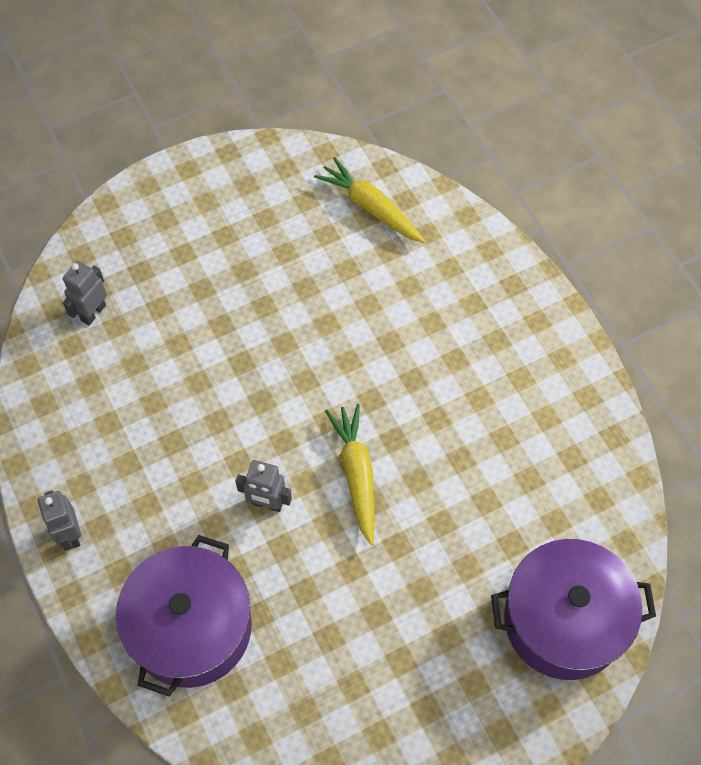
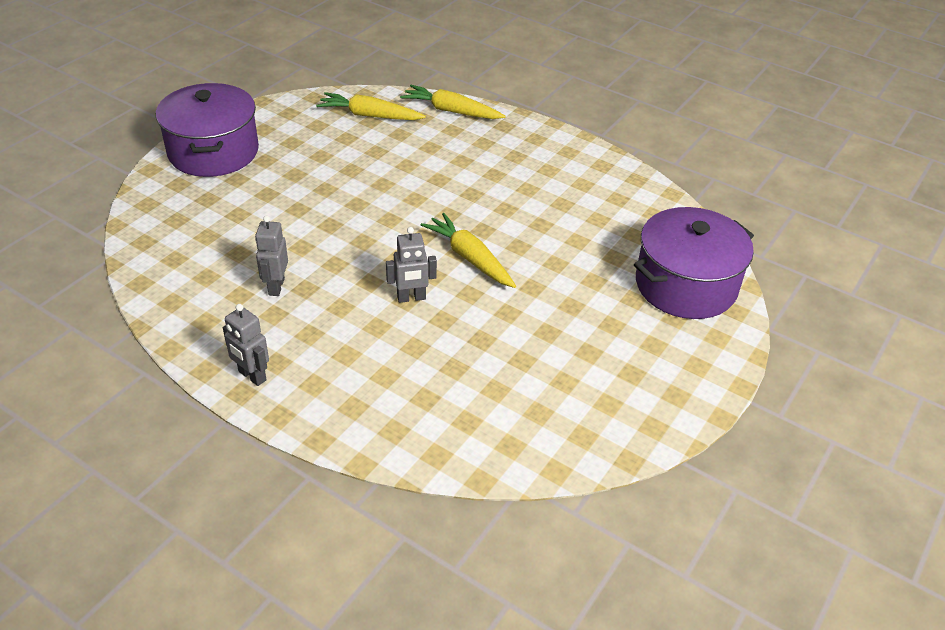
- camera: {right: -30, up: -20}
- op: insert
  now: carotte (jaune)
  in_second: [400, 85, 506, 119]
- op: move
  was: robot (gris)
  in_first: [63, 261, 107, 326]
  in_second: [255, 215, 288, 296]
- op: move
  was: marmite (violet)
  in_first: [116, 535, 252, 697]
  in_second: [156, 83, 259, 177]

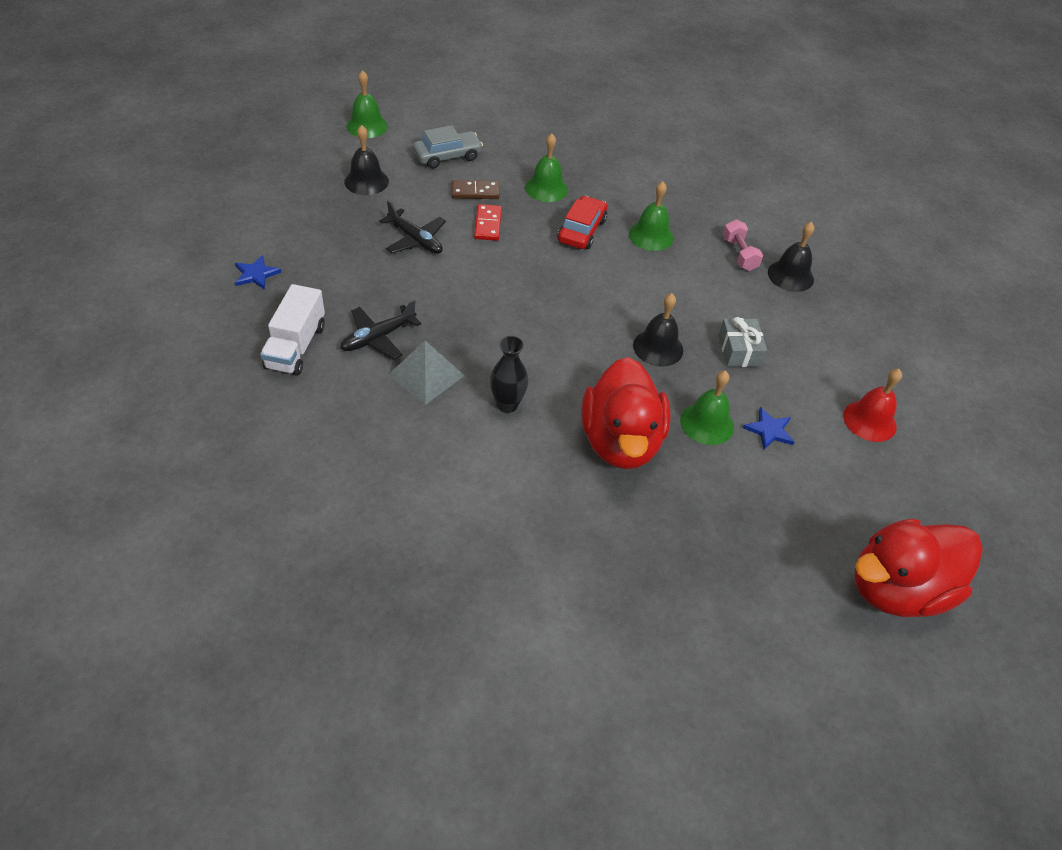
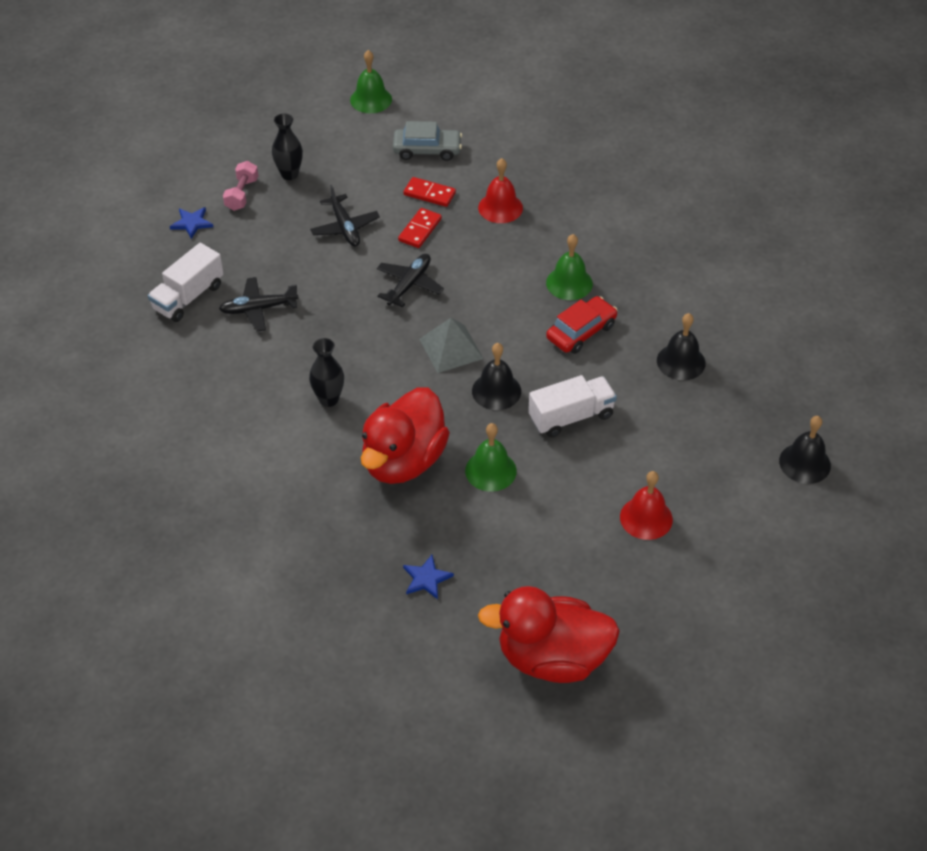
- camera: {right: 30, up: 0}
- op: insert
  now: vase (noir)
  in_second: [272, 113, 303, 180]
- op: insert
  now: avion (noir)
  in_second: [377, 254, 444, 307]
- op: move
  was: cloche (noir)
  in_first: [344, 125, 389, 195]
  in_second: [779, 416, 831, 484]
- op: move
  was: pyramide (gris)
  in_first: [388, 341, 464, 405]
  in_second: [419, 318, 484, 373]
- op: move
  was: voiture (rouge)
  in_first: [557, 196, 607, 249]
  in_second: [546, 296, 618, 354]
- op: move
  was: haltère (rose)
  in_first: [723, 219, 763, 271]
  in_second: [223, 161, 258, 211]
- op: move
  was: étoile (bleu)
  in_first: [743, 407, 794, 450]
  in_second: [403, 555, 454, 599]
- op: replace
  was: cadeau (gris)
  now: camion (blanc)
  in_first: [718, 317, 767, 367]
  in_second: [528, 375, 617, 437]
- op: recolor
  was: domino (marron)
  now: domino (rouge)
  in_first: [452, 180, 500, 199]
  in_second: [404, 177, 456, 207]
- op: recolor
  was: cloche (vert)
  now: cloche (rouge)
  in_first: [525, 133, 568, 202]
  in_second: [478, 158, 523, 223]

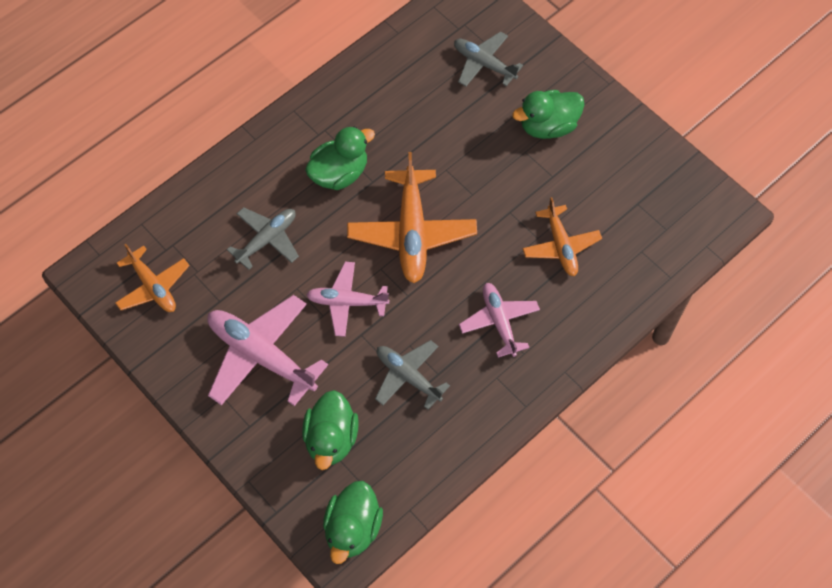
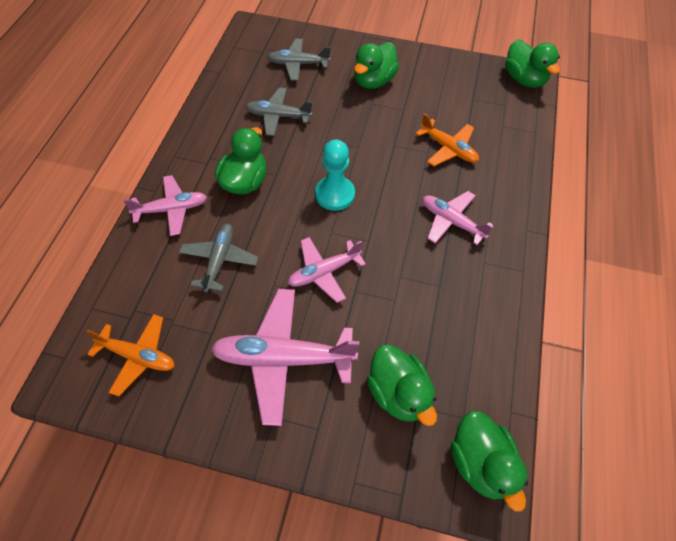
- camera: {right: -35, up: -5}
- op: insert
  now: avion (rose)
  in_second: [124, 175, 207, 236]
- op: insert
  now: canard (vert)
  in_second: [505, 39, 560, 88]
- op: move
  was: avion (gris)
  in_first: [375, 340, 450, 410]
  in_second: [245, 88, 313, 136]
- op: replace
  was: avion (orange)
  now: pion (turquoise)
  in_first: [347, 152, 477, 283]
  in_second: [315, 139, 355, 211]

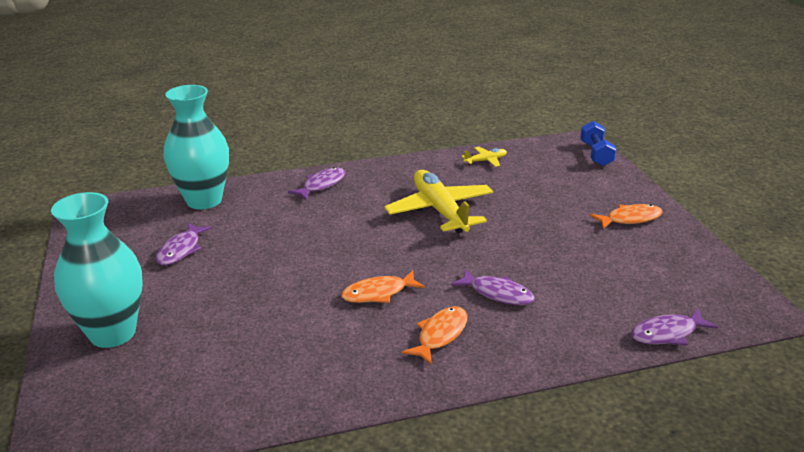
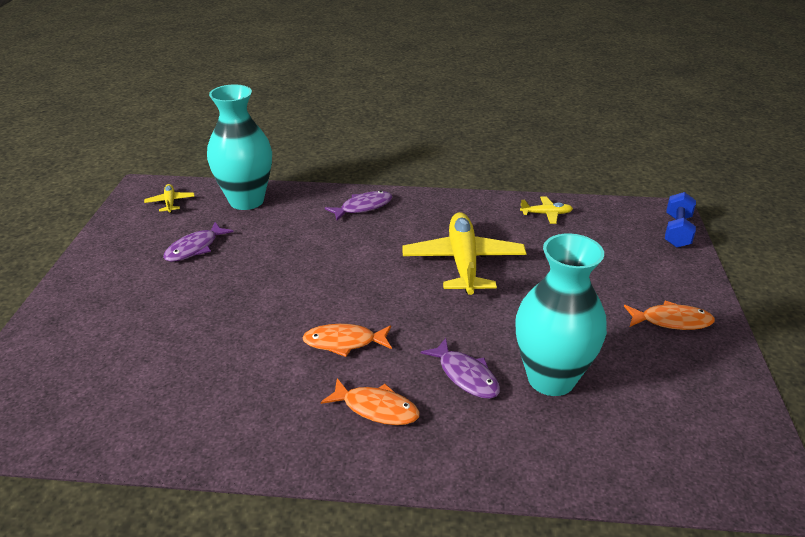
- camera: {right: 20, up: 5}
- op: delete
  was: poisson (violet)
  in_first: [631, 309, 718, 345]
- op: insert
  now: avion (jaune)
  in_second: [144, 184, 194, 213]
- op: move
  was: vase (turquoise)
  in_first: [51, 192, 143, 348]
  in_second: [515, 233, 607, 396]
- op: rotate
  was: poisson (orange)
  in_first: [402, 306, 467, 365]
  in_second: [321, 378, 420, 425]
  clockwise: 60

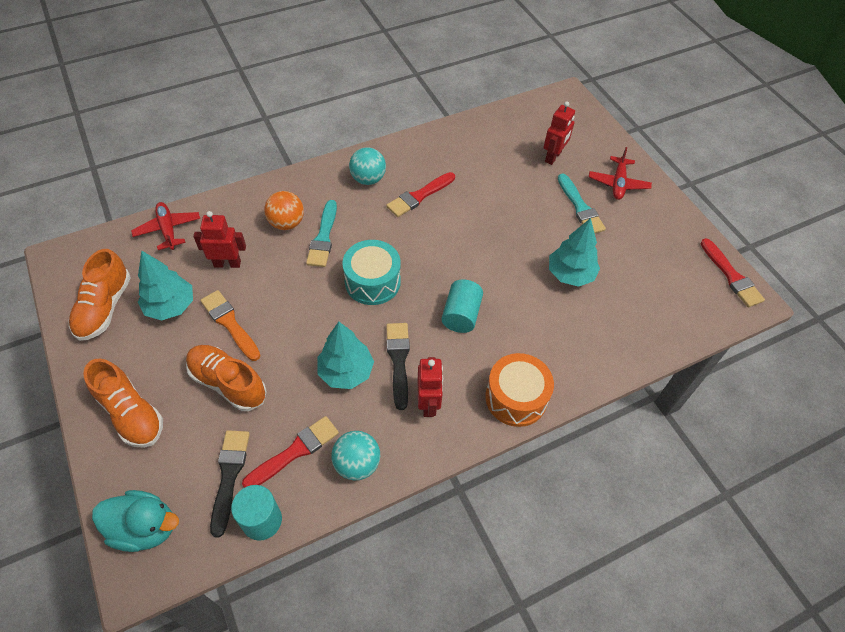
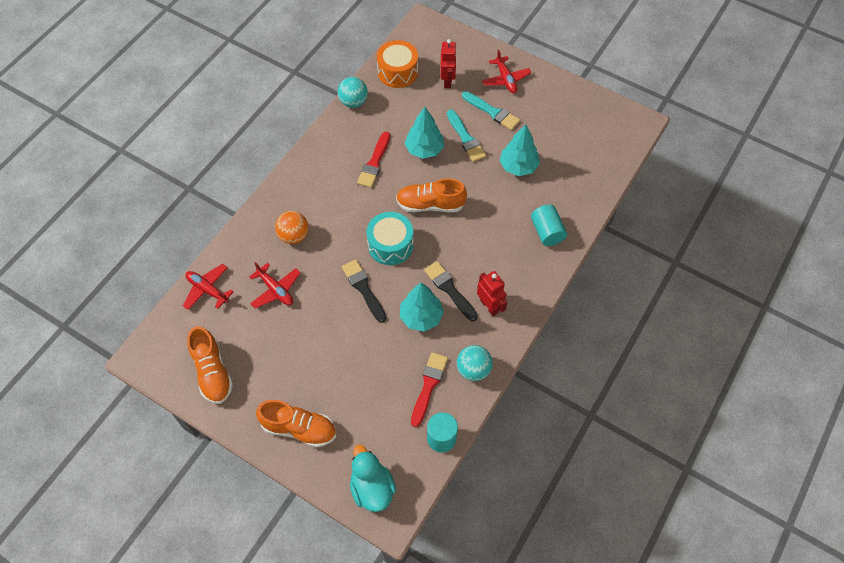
- camera: {right: -30, up: 5}
- op: delete
  was: pinceau (orange)
  in_first: [200, 290, 261, 361]
- op: delete
  was: pinceau (rouge)
  in_first: [700, 238, 765, 307]
- op: move
  was: arbre (turquoise)
  in_first: [138, 251, 193, 320]
  in_second: [405, 107, 444, 159]
- op: move
  was: chaussure (orange)
  in_first: [186, 345, 267, 411]
  in_second: [396, 178, 467, 212]
- op: move
  was: pinceau (noir)
  in_first: [210, 430, 250, 538]
  in_second: [342, 259, 386, 323]
- op: move
  was: pinceau (turquoise)
  in_first: [306, 200, 337, 267]
  in_second: [447, 109, 486, 162]
- op: move
  was: balle (turquoise)
  in_first: [349, 147, 386, 185]
  in_second: [338, 77, 368, 108]
- op: move
  was: cylindre (turquoise)
  in_first: [441, 279, 483, 333]
  in_second: [531, 204, 567, 246]
- op: move
  was: tambour (orange)
  in_first: [485, 353, 554, 427]
  in_second: [377, 40, 418, 88]
- op: replace
  was: robot (rouge)
  now: avion (rouge)
  in_first: [193, 211, 246, 268]
  in_second: [249, 262, 301, 308]
- op: rotate
  was: canard (turquoise)
  in_first: [92, 490, 179, 552]
  in_second: [350, 445, 396, 512]
  clockwise: -90

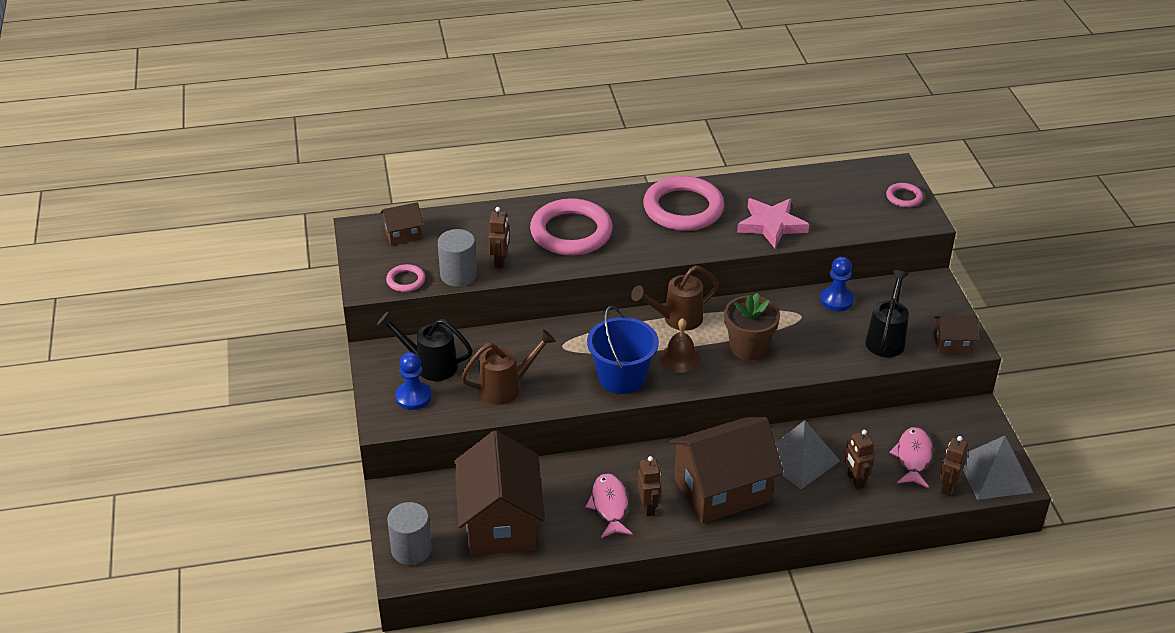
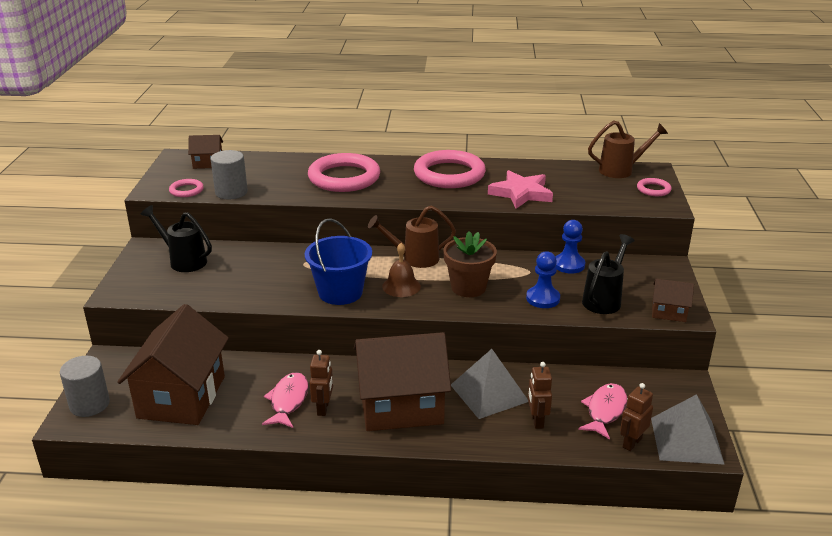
- camera: {right: 15, up: -10}
- op: delete
  was: robot (marron)
  in_first: [489, 207, 509, 268]
- op: move
  was: pion (bleu)
  in_first: [395, 352, 432, 410]
  in_second: [526, 251, 560, 308]
- op: move
  was: arrosoir (marron)
  in_first: [461, 330, 555, 405]
  in_second: [588, 120, 668, 178]

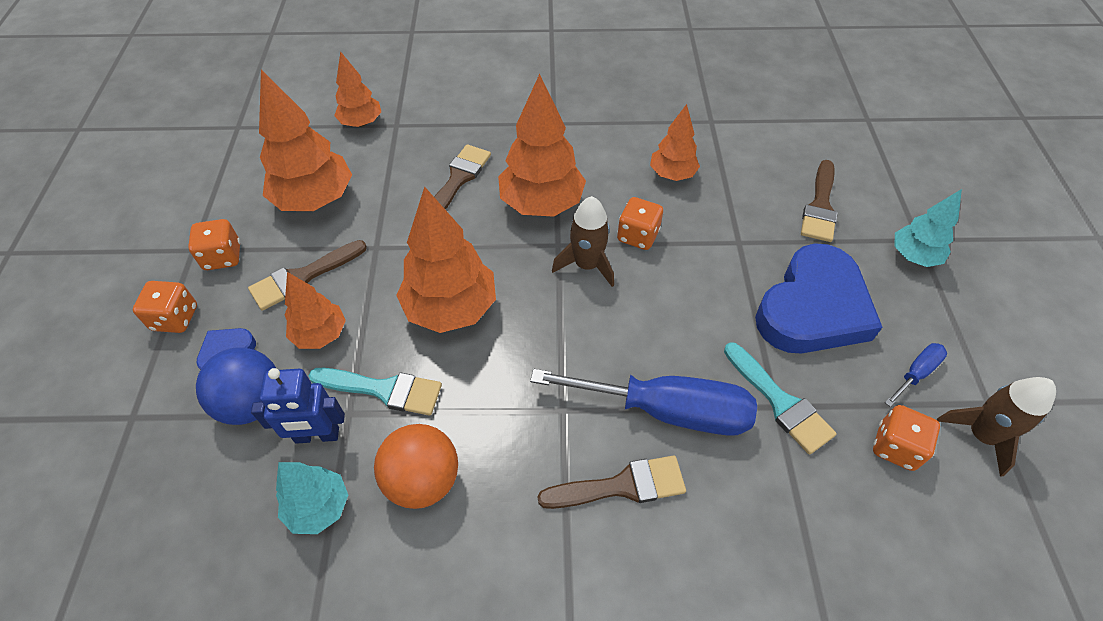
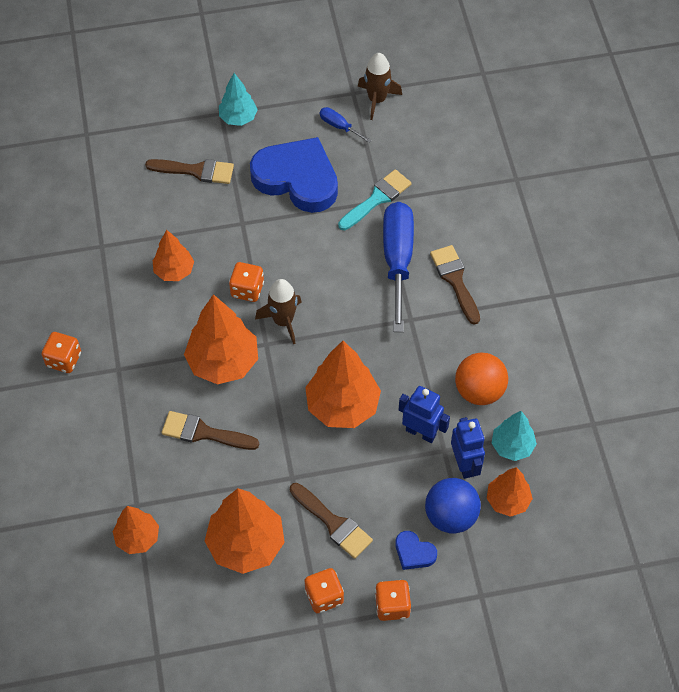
- camera: {right: -100, up: 5}
- op: move
  was: arbre (orange)
  in_first: [284, 272, 346, 349]
  in_second: [487, 467, 533, 517]
- op: move
  was: dé (orange)
  in_first: [873, 405, 940, 471]
  in_second: [42, 332, 81, 373]
- op: replace
  was: pinceau (turquoise)
  now: robot (bleu)
  in_first: [309, 368, 442, 416]
  in_second: [399, 386, 450, 443]

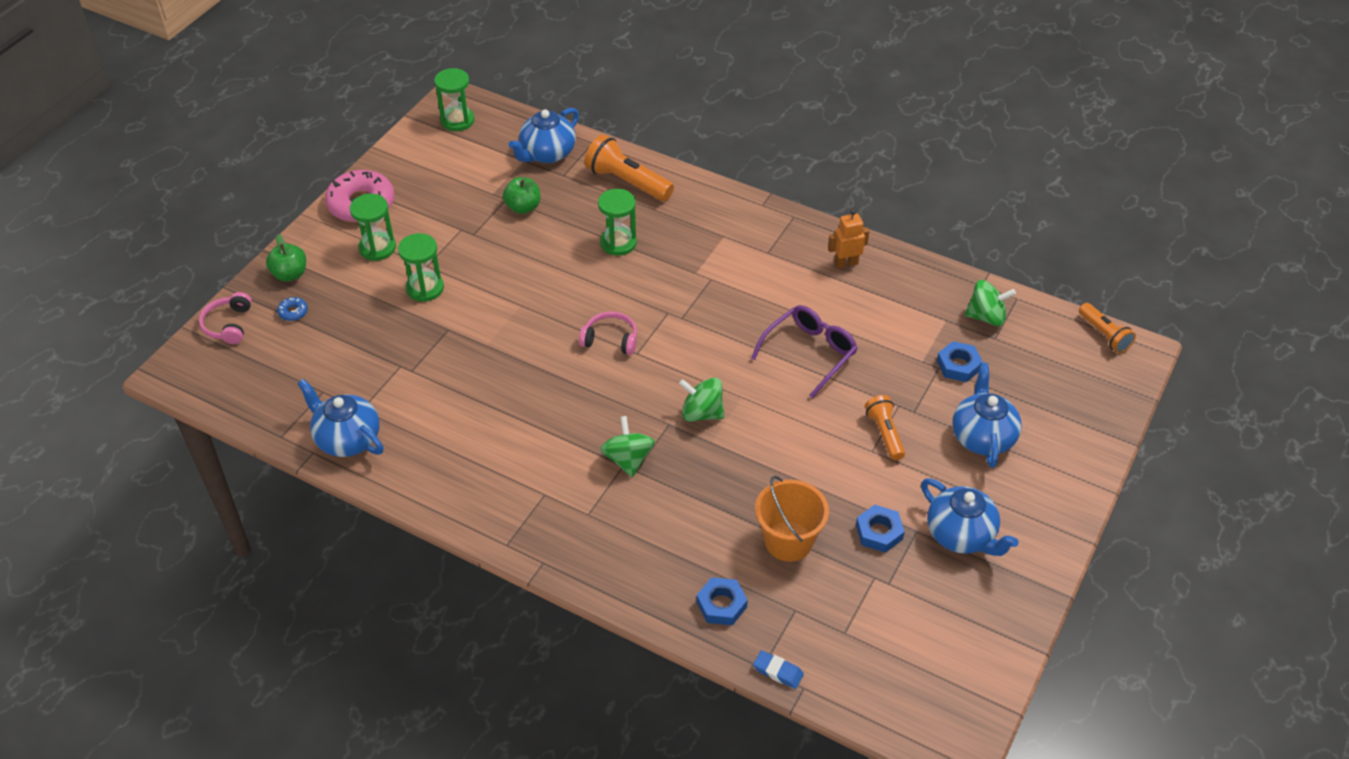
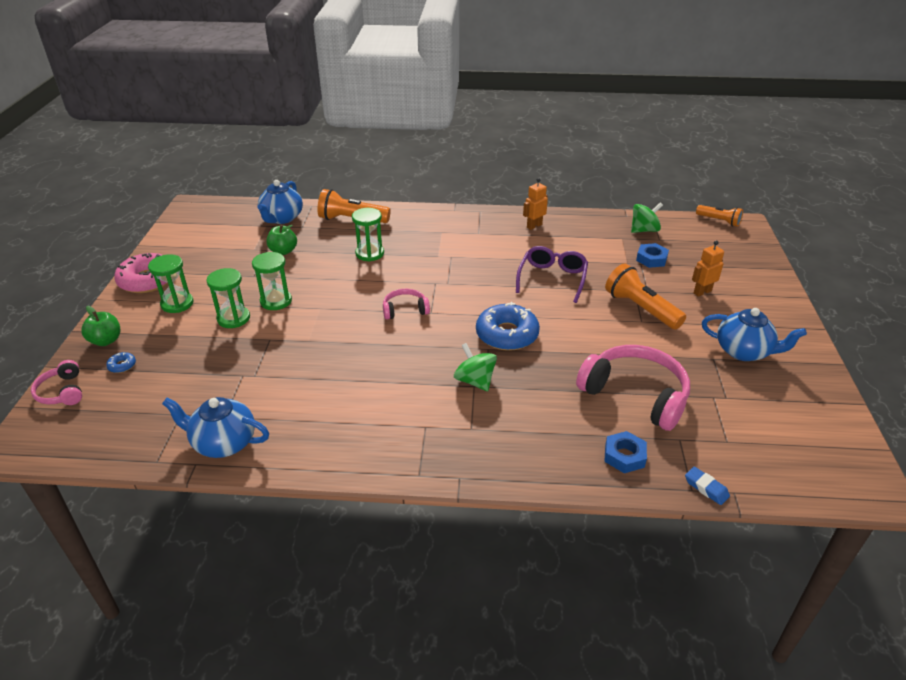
- camera: {right: -25, up: -10}
- op: delete
  was: écrou (bleu)
  in_first: [856, 505, 905, 553]
- op: move
  was: sablier (vert)
  in_first: [434, 68, 474, 131]
  in_second: [252, 252, 292, 310]
- op: replace
  was: toupie (vert)
  now: beignet (bleu)
  in_first: [679, 378, 725, 422]
  in_second: [476, 302, 540, 351]
- op: replace
  was: seau (orange)
  now: casque audio (rose)
  in_first: [755, 476, 829, 562]
  in_second: [576, 345, 690, 431]
- op: replace
  was: théière (bleu)
  now: robot (orange)
  in_first: [952, 363, 1022, 468]
  in_second: [692, 240, 724, 297]
- op: rotate
  was: gomme (bleu)
  in_first: [753, 650, 804, 689]
  in_second: [685, 467, 730, 505]
  clockwise: 45
- op: resize
  was: lampe de poche (orange)
  in_first: [865, 395, 905, 461]
  in_second: [605, 263, 686, 330]
  ratio: 1.61

